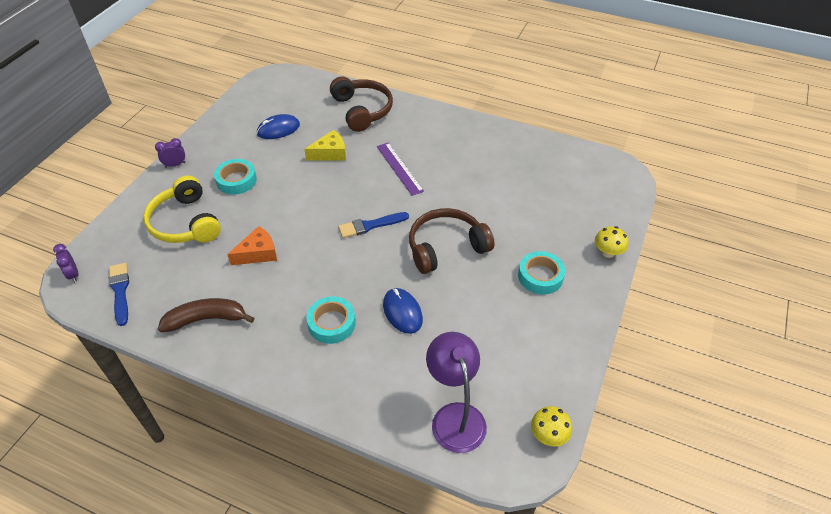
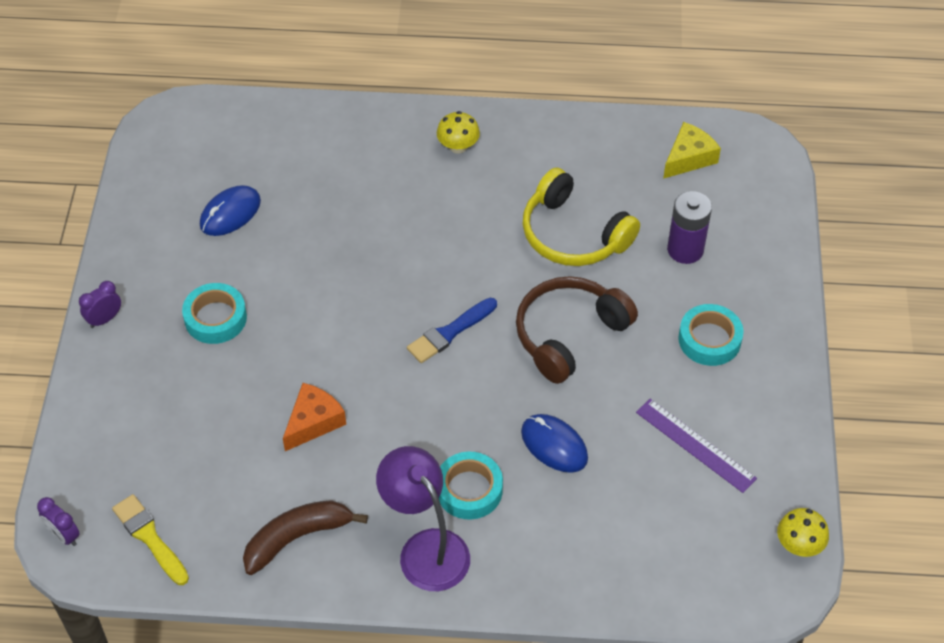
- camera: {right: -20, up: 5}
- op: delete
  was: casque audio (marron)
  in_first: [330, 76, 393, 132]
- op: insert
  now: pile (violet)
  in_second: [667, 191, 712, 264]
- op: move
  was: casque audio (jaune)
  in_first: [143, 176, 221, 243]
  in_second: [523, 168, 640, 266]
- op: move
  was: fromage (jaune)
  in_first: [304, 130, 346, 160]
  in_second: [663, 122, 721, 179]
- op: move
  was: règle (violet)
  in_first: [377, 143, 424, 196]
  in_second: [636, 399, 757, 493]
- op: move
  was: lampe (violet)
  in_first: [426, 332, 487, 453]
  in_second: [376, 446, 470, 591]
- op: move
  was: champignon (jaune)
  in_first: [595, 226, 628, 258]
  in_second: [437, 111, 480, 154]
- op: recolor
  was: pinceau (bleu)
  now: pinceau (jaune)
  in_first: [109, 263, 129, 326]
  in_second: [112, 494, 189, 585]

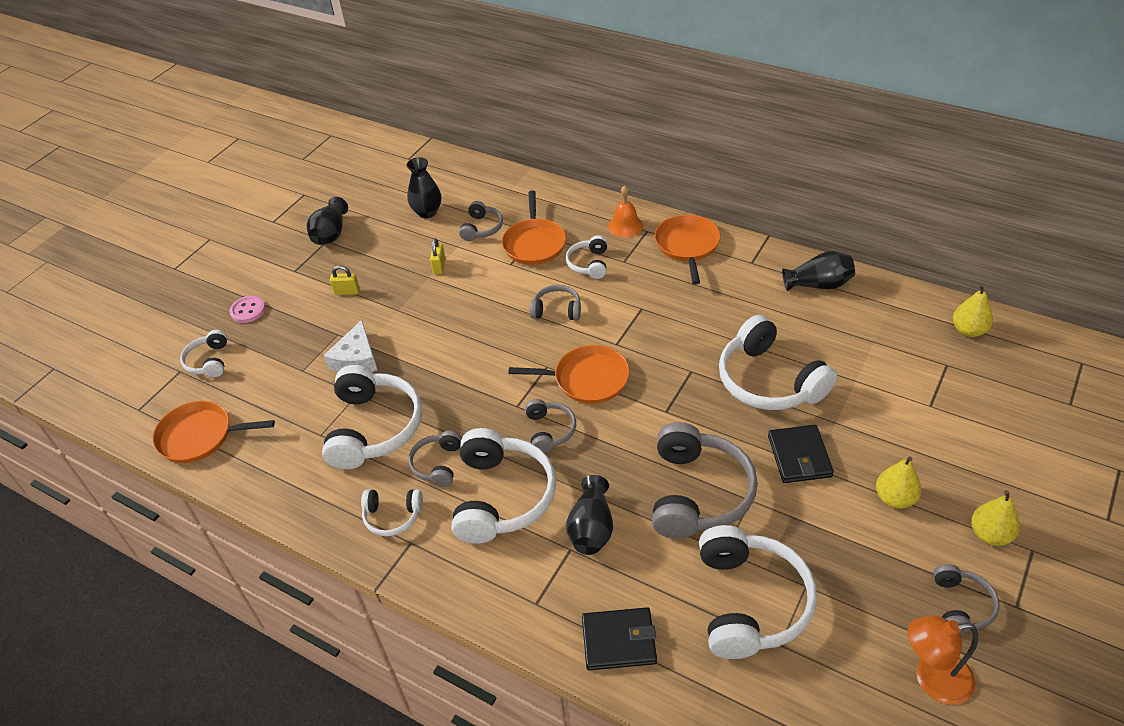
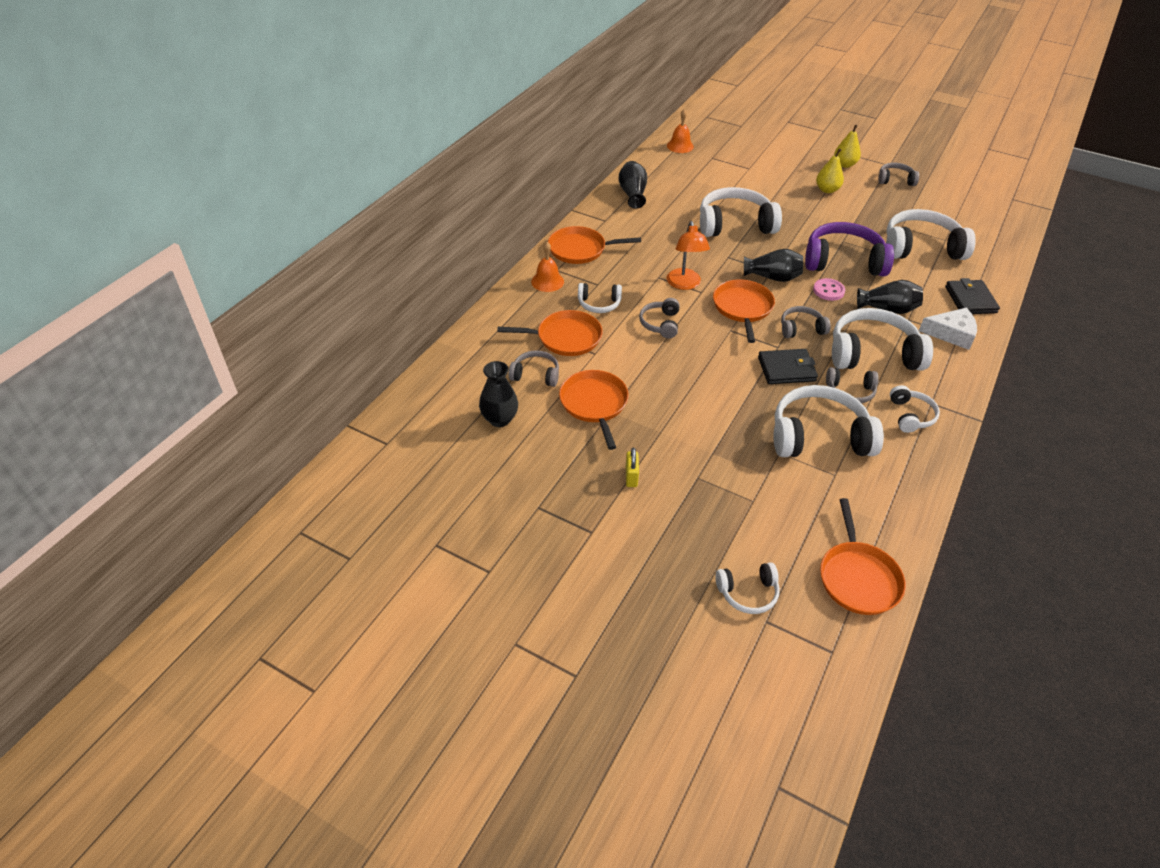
- camera: {right: -95, up: 0}
- op: move
  was: bouton (rose)
  in_first: [229, 296, 265, 323]
  in_second: [813, 278, 845, 301]
- op: move
  was: vase (noir)
  in_first: [307, 197, 348, 245]
  in_second: [744, 249, 803, 282]
- op: move
  was: fromage (blanc)
  in_first: [324, 320, 378, 372]
  in_second: [919, 308, 977, 350]
- op: move
  was: portefeuille (noir)
  in_first: [768, 425, 834, 483]
  in_second: [758, 349, 818, 384]
- op: move
  was: lampe (orange)
  in_first: [908, 616, 978, 704]
  in_second: [667, 221, 710, 290]
- op: replace
  was: cadenas (jaune)
  now: poêle (orange)
  in_first: [430, 238, 446, 274]
  in_second: [559, 370, 629, 450]
- op: replace
  was: poire (jaune)
  now: cloche (orange)
  in_first: [953, 284, 993, 337]
  in_second: [667, 109, 694, 153]
- op: recolor
  was: casque audio (gris)
  now: casque audio (violet)
  in_first: [652, 422, 758, 539]
  in_second: [805, 222, 894, 276]
- op: rotate
  was: casque audio (blanc)
  in_first: [719, 315, 837, 410]
  in_second: [700, 187, 782, 237]
  clockwise: -150

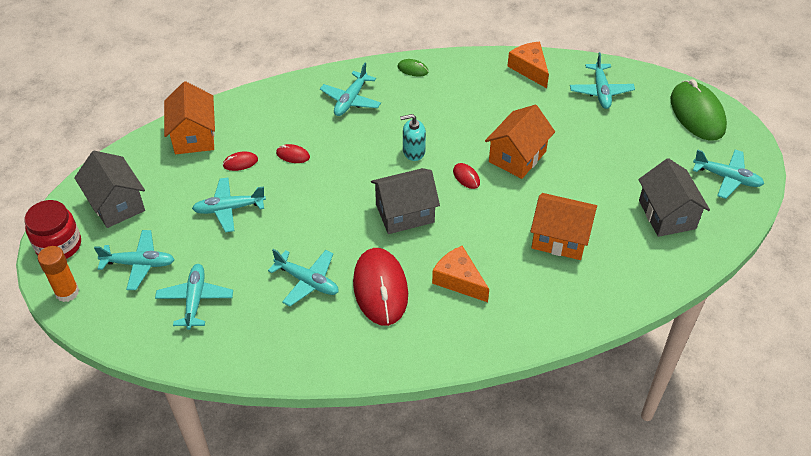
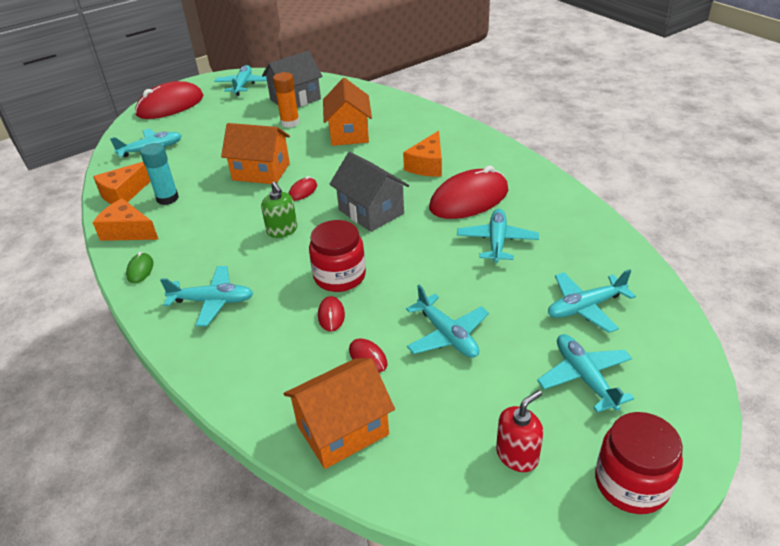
- camera: {right: -110, up: -10}
- op: insert
  now: fromage (orange)
  in_second: [92, 198, 159, 241]
- op: insert
  now: bâton de colle (turquoise)
  in_second: [140, 143, 179, 205]
- op: insert
  now: bocal (rouge)
  in_second: [309, 220, 366, 292]
- op: move
  was: bâton de colle (orange)
  in_first: [38, 246, 79, 302]
  in_second: [273, 72, 300, 128]
- op: replace
  was: maison (gris)
  now: distributeur de savon (rouge)
  in_first: [74, 151, 145, 228]
  in_second: [496, 390, 543, 472]
- op: recolor
  was: distributeur de savon (turquoise)
  now: distributeur de savon (vert)
  in_first: [400, 114, 426, 161]
  in_second: [261, 182, 297, 238]
- op: recolor
  was: souris (vert)
  now: souris (rouge)
  in_first: [671, 79, 727, 141]
  in_second: [135, 81, 203, 119]

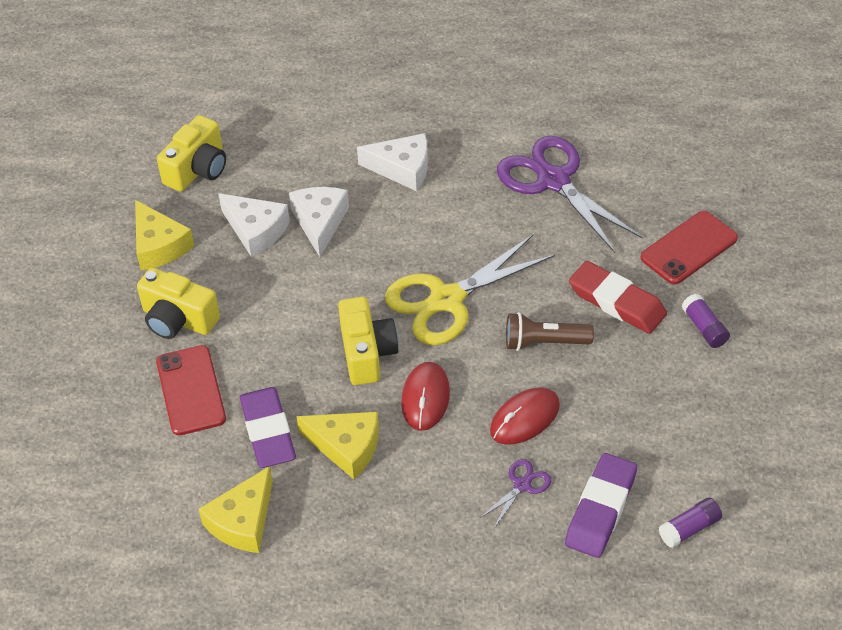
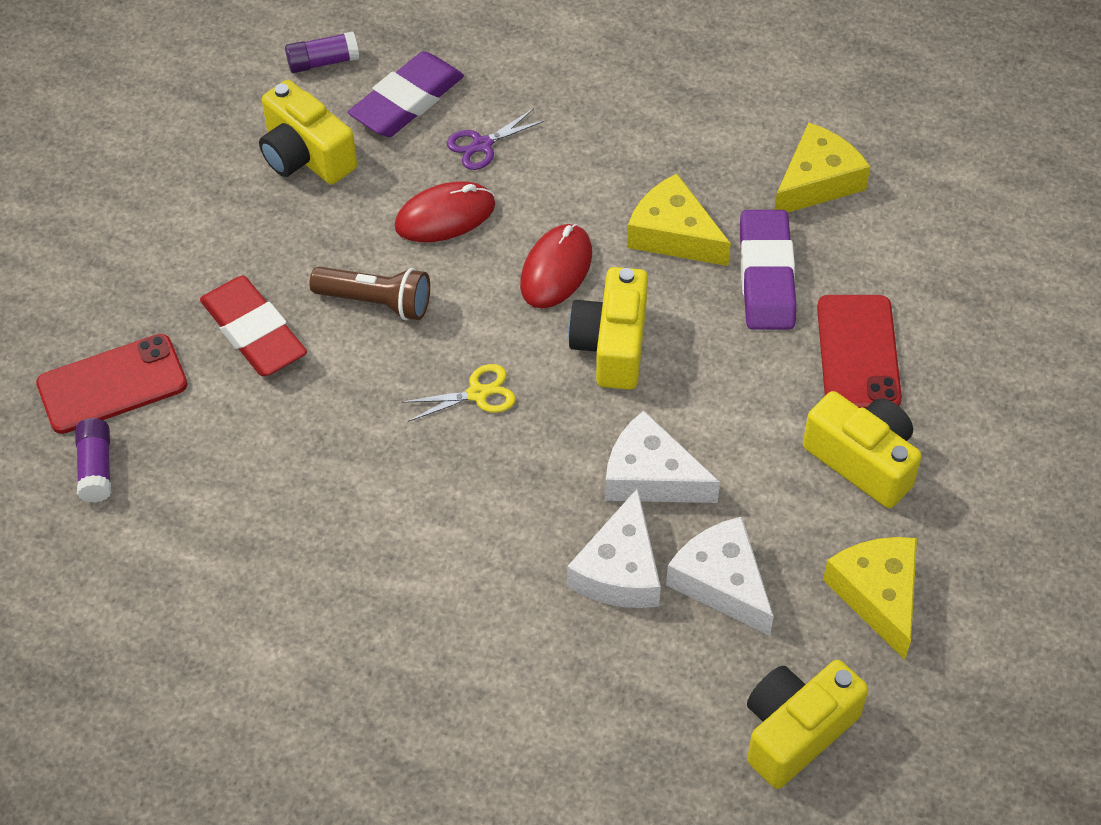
- camera: {right: -165, up: 5}
- op: delete
  was: ciseaux (violet)
  in_first: [497, 136, 643, 253]
- op: insert
  now: appareil photo (jaune)
  in_second: [259, 80, 357, 184]
- op: move
  was: fromage (blanc)
  in_first: [357, 133, 428, 191]
  in_second: [605, 411, 720, 503]
- op: move
  was: bâton de colle (violet)
  in_first: [682, 294, 730, 348]
  in_second: [75, 418, 111, 503]
- op: resize
  was: ciseaux (jaune)
  in_first: [385, 235, 555, 345]
  in_second: [402, 364, 516, 422]
  ratio: 0.44

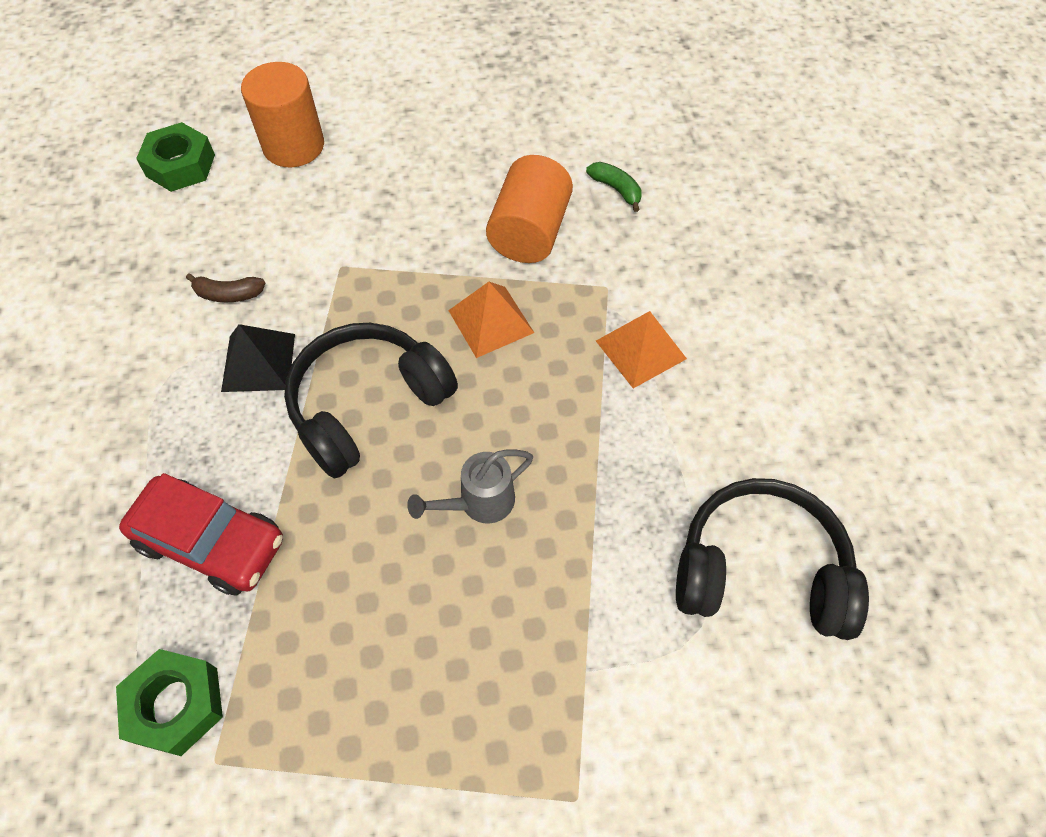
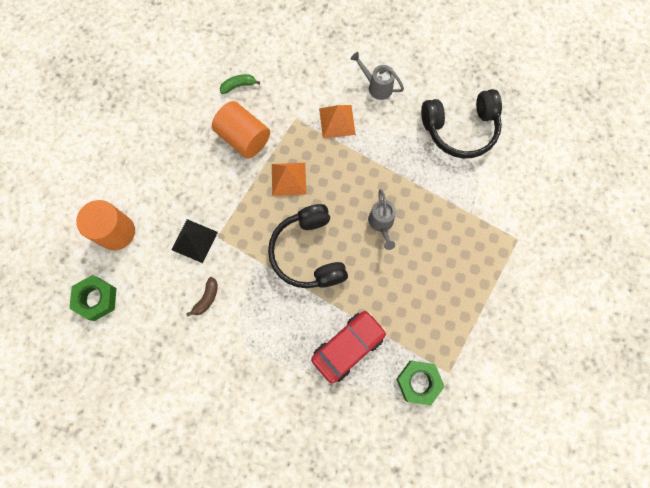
- camera: {right: -65, up: 15}
- op: insert
  now: arrosoir (gris)
  in_second: [350, 52, 404, 100]
- op: move
  was: pyramide (noir)
  in_first: [221, 324, 295, 392]
  in_second: [172, 219, 218, 263]
- op: rotate
  was: casque audio (noir)
  in_first: [676, 478, 869, 640]
  in_second: [421, 89, 502, 159]
  clockwise: -135

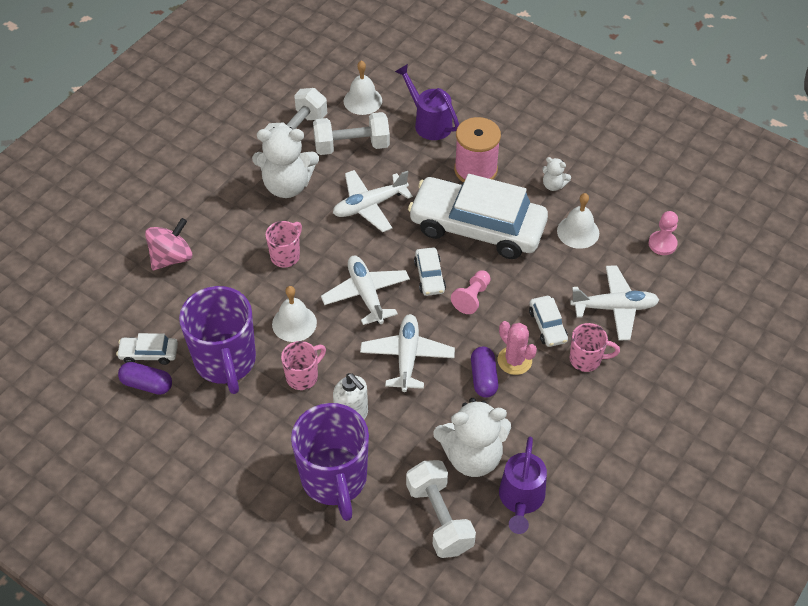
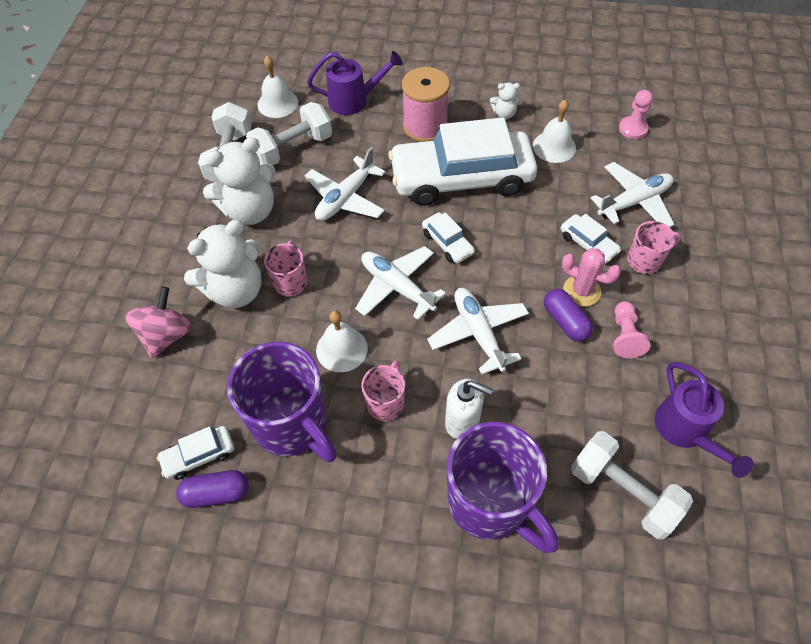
- camera: {right: -25, up: 5}
- op: move
  was: ours en peluche (blanc)
  in_first: [433, 398, 511, 477]
  in_second: [184, 220, 261, 308]
- op: move
  was: pion (rose)
  in_first: [451, 270, 491, 314]
  in_second: [613, 301, 650, 358]
- op: rotate
  was: arrosoir (violet)
  in_first: [395, 64, 459, 140]
  in_second: [307, 51, 403, 115]
  clockwise: 150

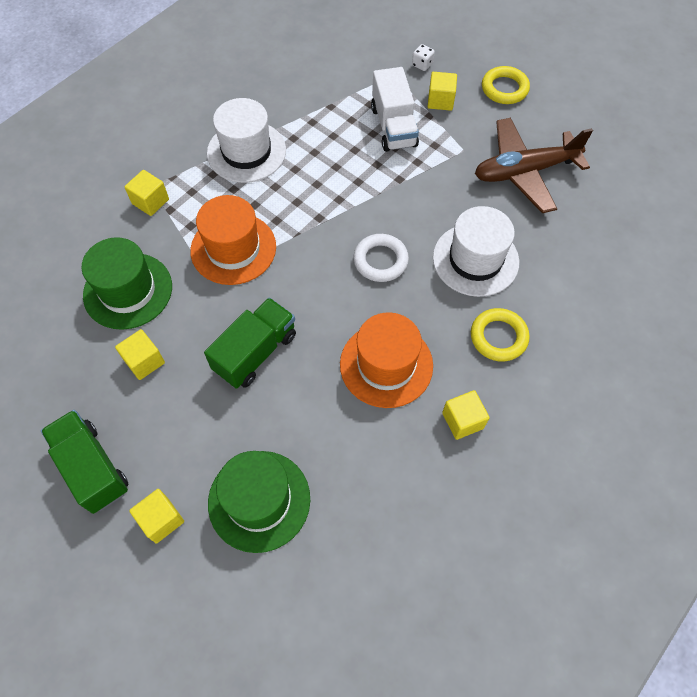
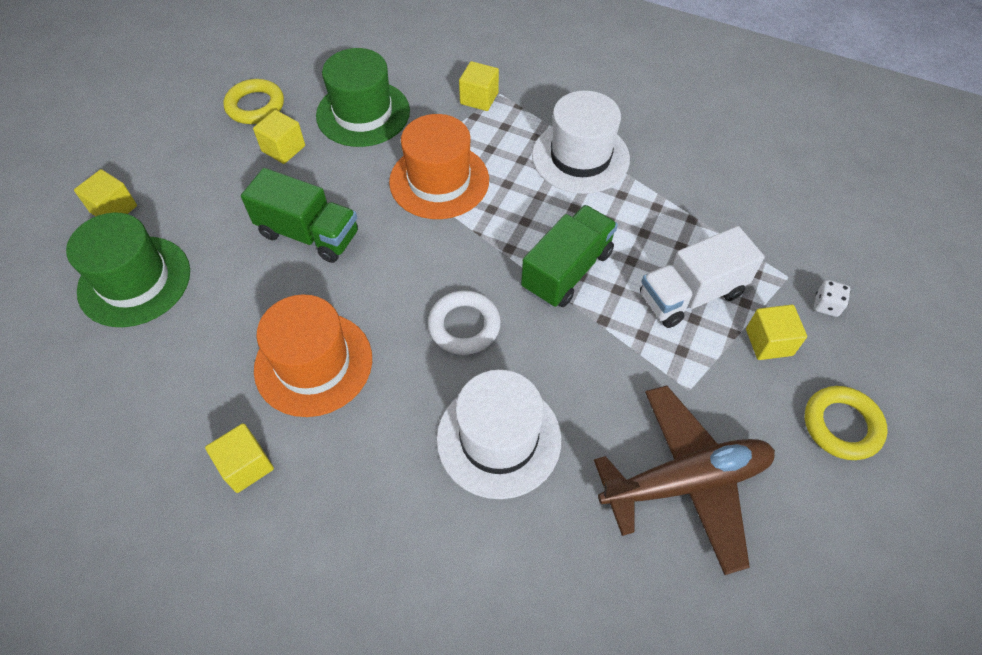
- camera: {right: 75, up: -5}
- op: move
  was: camion (vert)
  in_first: [41, 410, 128, 514]
  in_second: [521, 205, 618, 307]
- op: move
  was: anneau (jaune)
  in_first: [471, 308, 530, 362]
  in_second: [223, 79, 284, 124]
- op: rotate
  was: avion (marron)
  in_first: [475, 117, 593, 213]
  in_second: [594, 385, 775, 575]
  clockwise: 105

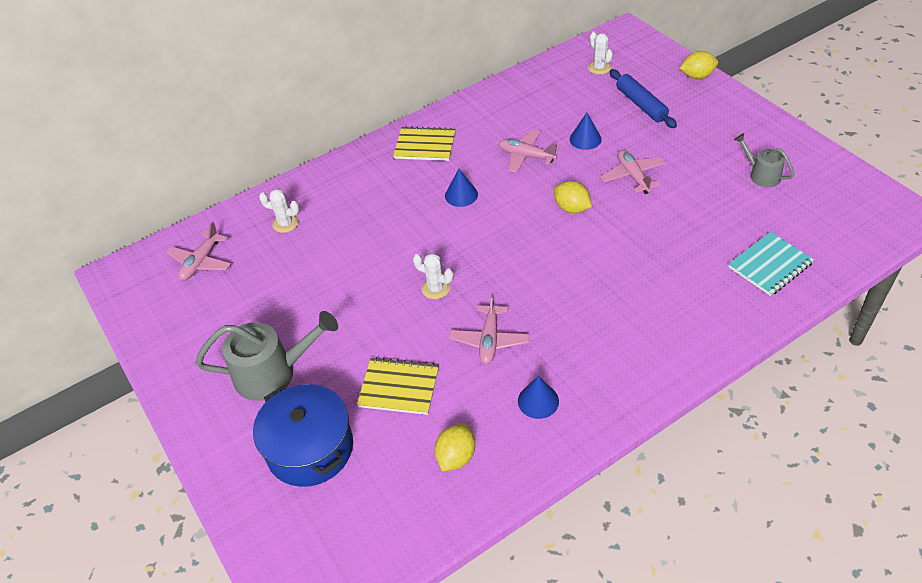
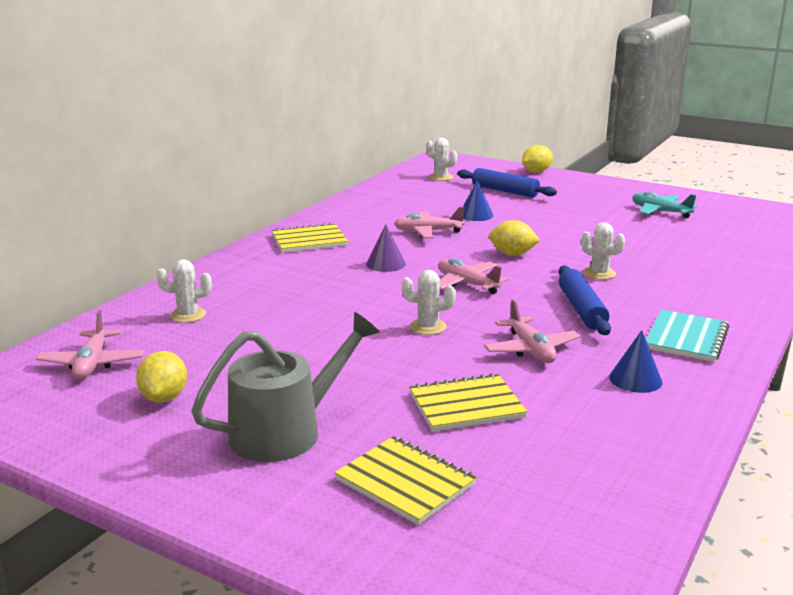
- camera: {right: -30, up: -25}
- op: insert
  now: rouleau à pâtisserie (bleu)
  in_second: [558, 265, 611, 335]
- op: insert
  now: cactus (blanc)
  in_second: [582, 222, 625, 280]
- op: move
  was: citron (jaune)
  in_first: [435, 424, 475, 471]
  in_second: [136, 351, 187, 402]
- op: move
  was: avion (rose)
  in_first: [600, 150, 666, 194]
  in_second: [438, 258, 508, 294]
- op: move
  was: carnet (turquoise)
  in_first: [728, 232, 814, 296]
  in_second: [646, 310, 729, 362]
- op: replace
  was: marmite (bleu)
  now: carnet (jaune)
  in_first: [253, 384, 353, 487]
  in_second: [334, 436, 477, 525]
- op: replace
  was: arrosoir (gris)
  now: avion (turquoise)
  in_first: [734, 133, 794, 187]
  in_second: [632, 191, 697, 218]
- op: recolor
  was: cône (bleu)
  now: cône (violet)
  in_first: [445, 169, 478, 207]
  in_second: [366, 224, 406, 272]

